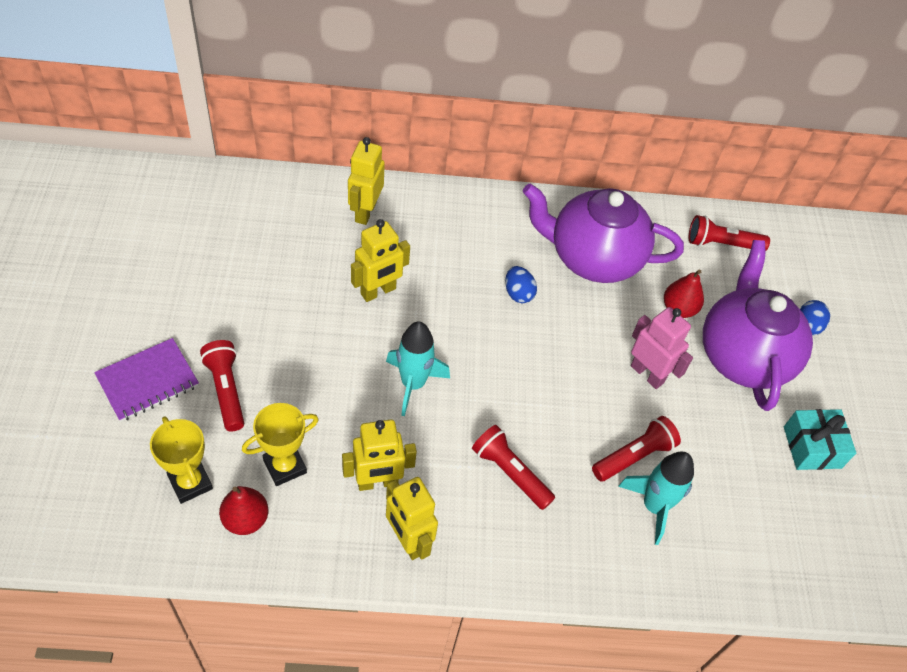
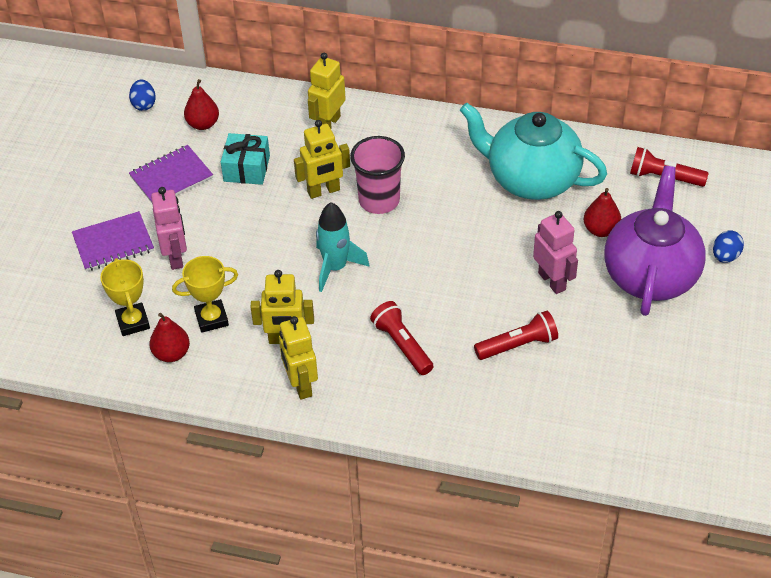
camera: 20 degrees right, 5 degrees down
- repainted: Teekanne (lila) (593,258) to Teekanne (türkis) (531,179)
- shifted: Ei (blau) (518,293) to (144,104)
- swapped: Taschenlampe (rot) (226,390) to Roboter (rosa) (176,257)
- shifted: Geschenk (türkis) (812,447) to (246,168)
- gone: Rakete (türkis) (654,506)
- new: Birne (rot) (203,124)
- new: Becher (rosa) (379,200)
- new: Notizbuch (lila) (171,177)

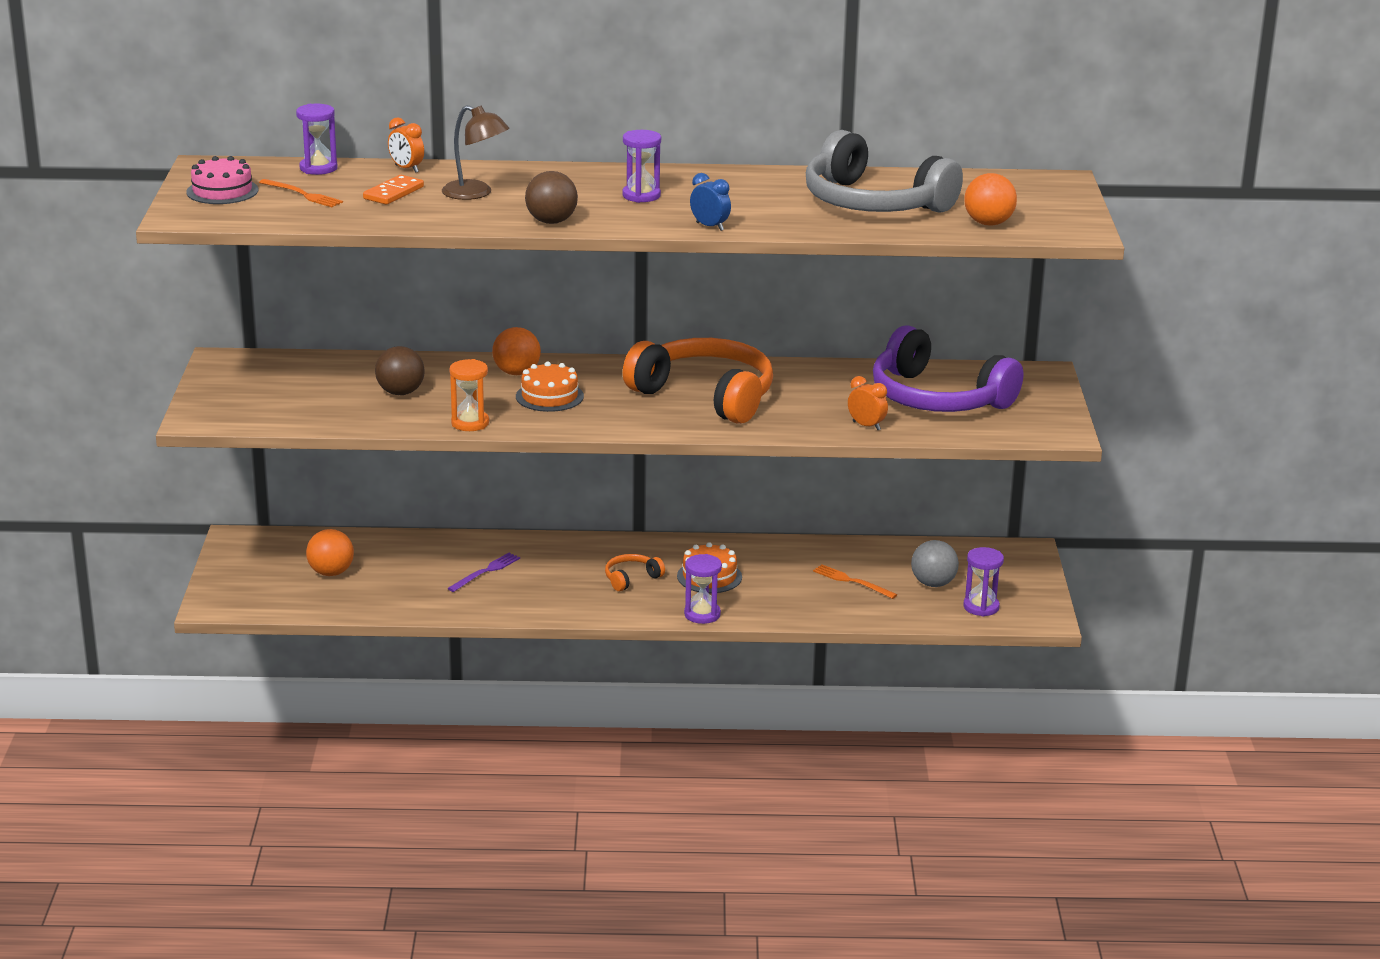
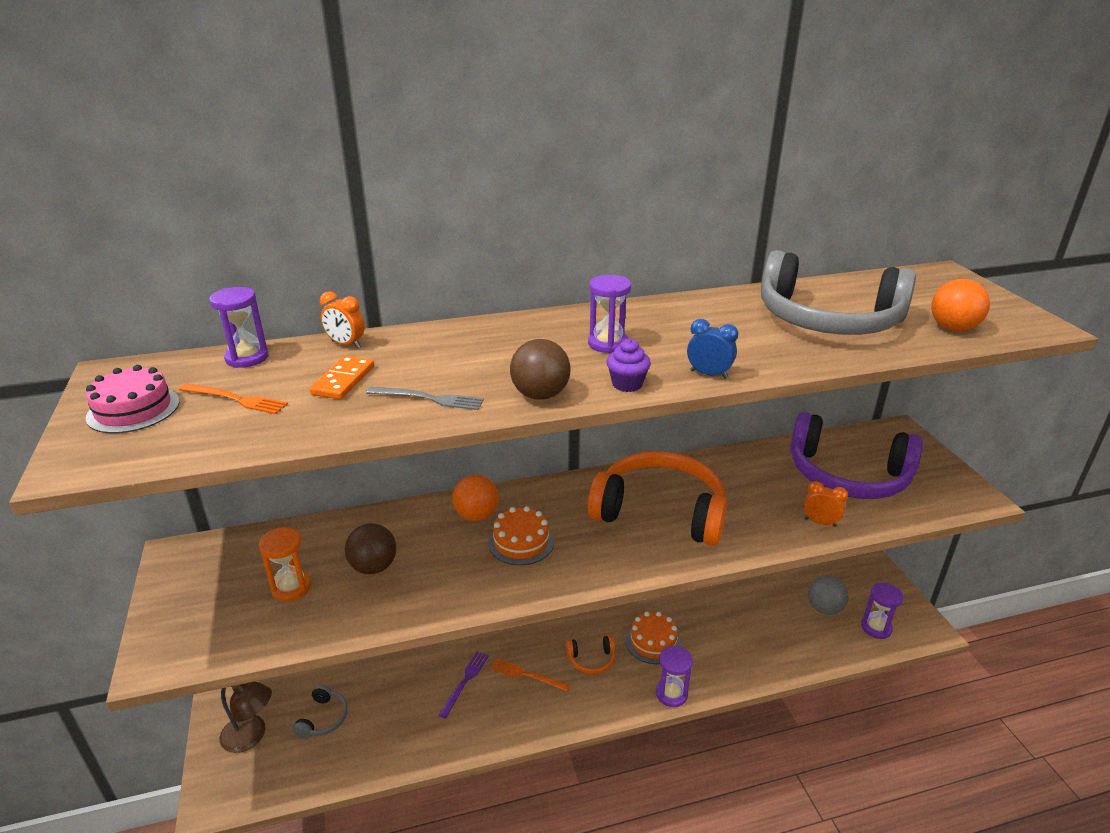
camera: 15 degrees left, 5 degrees up
- shifted: Lampe (braun) (475,193) to (251,736)
- shifted: Sanduhr (orange) (470,423) to (291,588)
- swapped: Ball (orange) (331,573) to Kopfhörer (grau) (323,718)
- rotated: Kopfhörer (orange) (631,578) = (591,660) 135 degrees counterclockwise
- shifted: Gabel (orange) (852,581) to (526,675)
- new: Muffin (lila) (627,384)
- new: Gabel (grau) (429,399)

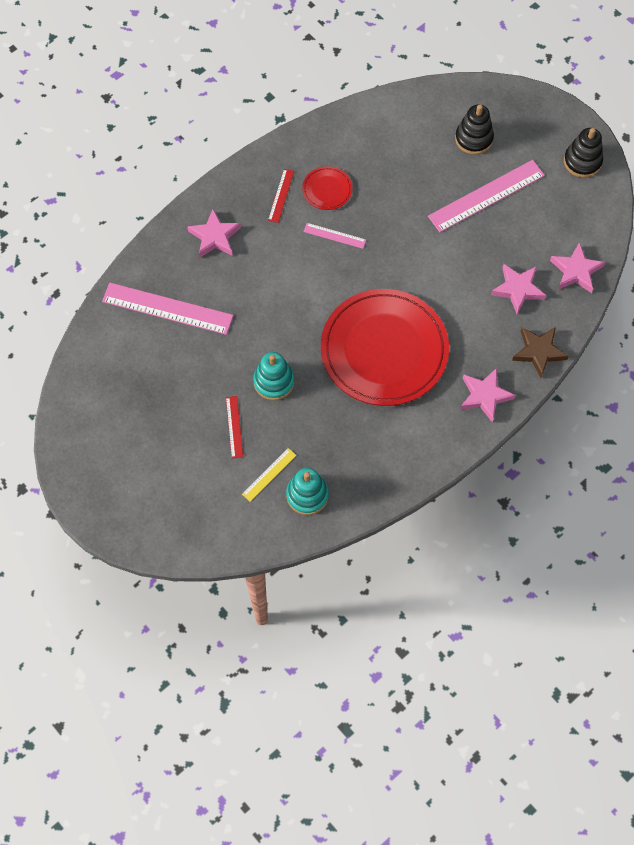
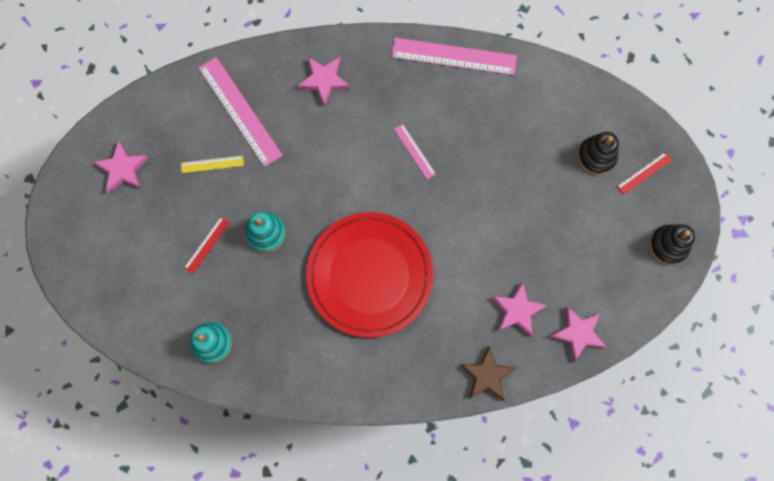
camera: 40 degrees right, 10 degrees up
- shifted: Lineal (rosa) (486,195) to (454,56)
- gone: Teller (rot) (327,189)
- shifted: Lineal (rot) (281,195) to (644,173)
- shifted: Stern (rosa) (485,396) to (122,169)
- shifted: Lineal (gelb) (269,474) to (212,164)

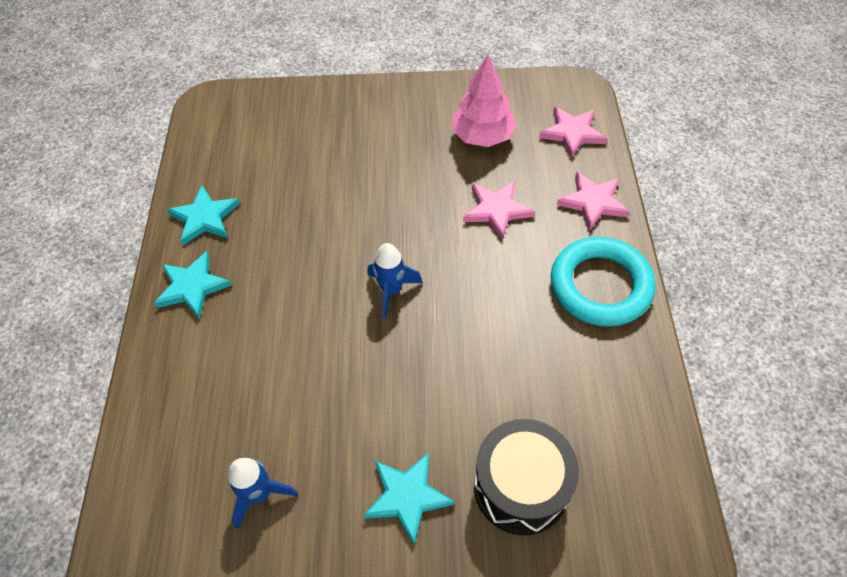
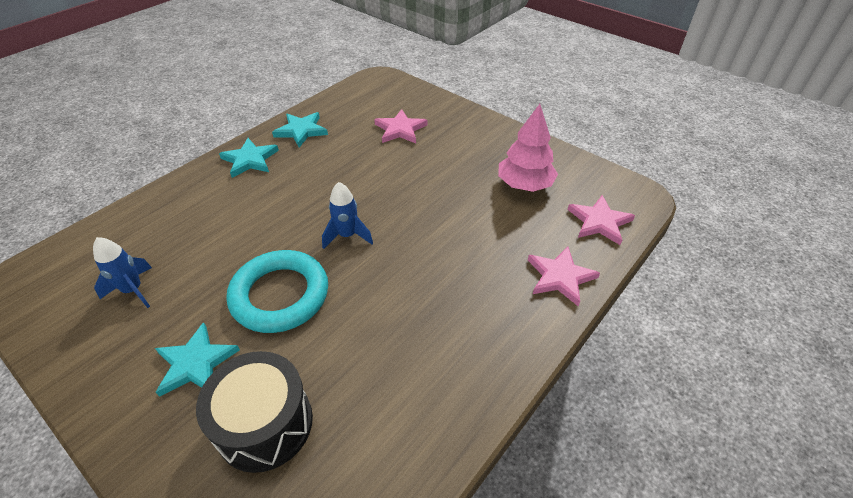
camera: 40 degrees right, 10 degrees down
- shifted: Stern (rosa) (497,210) to (400,129)
- shifted: Ring (türkis) (600,286) to (280,295)

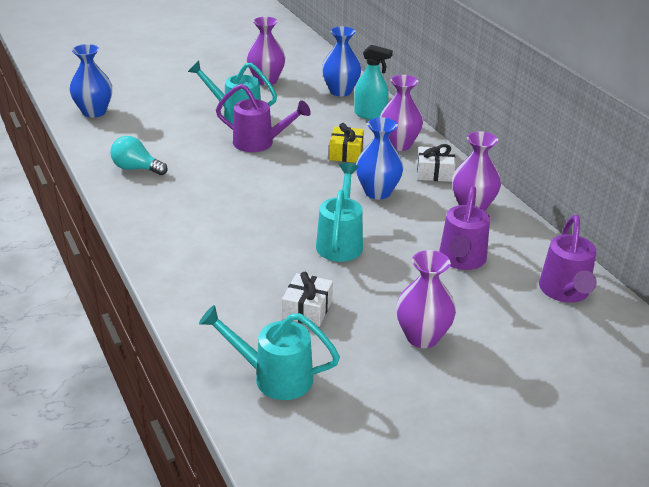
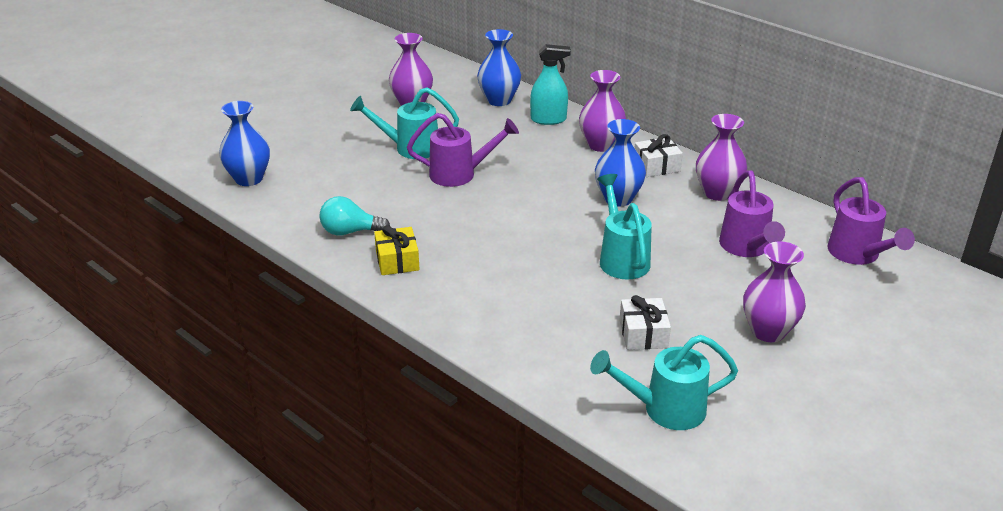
camera: 20 degrees left, 0 degrees up
- shifted: Geschenk (gelb) (346,153) to (397,260)

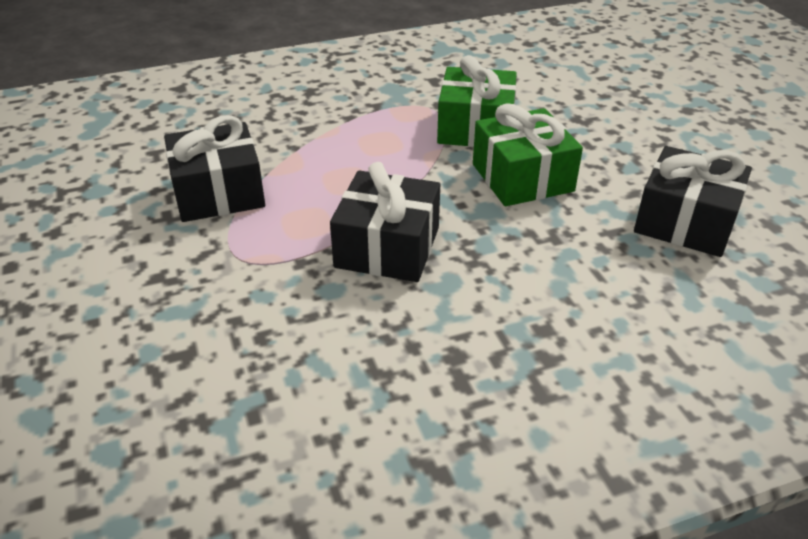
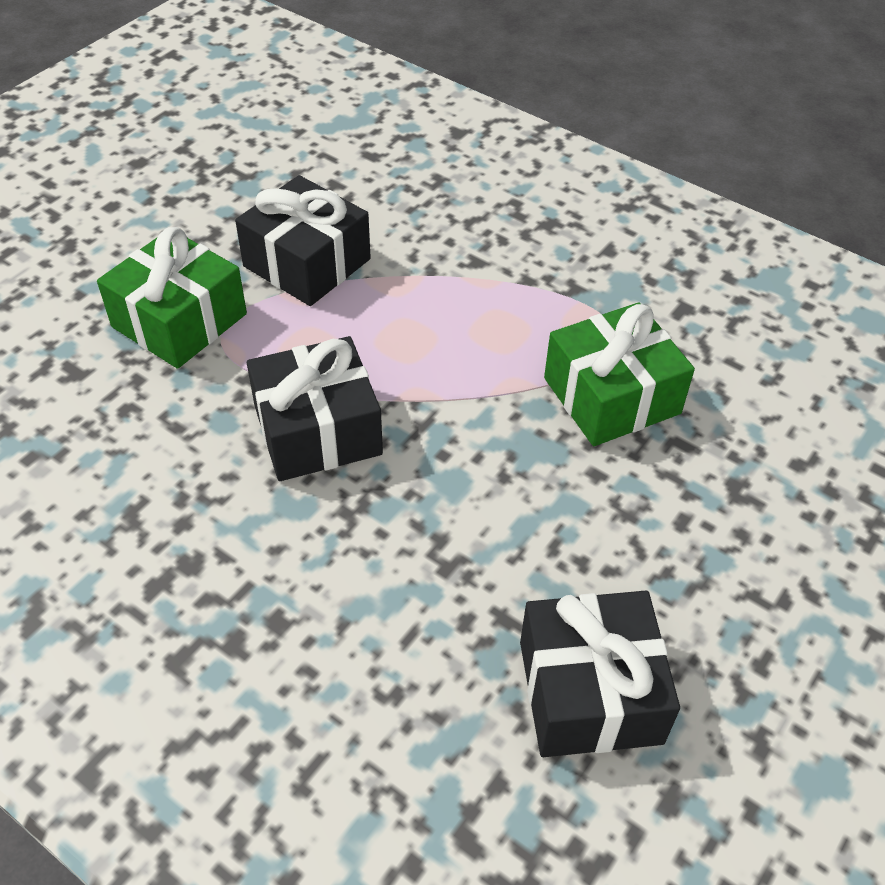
camera: 55 degrees right, 10 degrees up
- shifted: Geschenk (grün) (522,177) to (179,320)

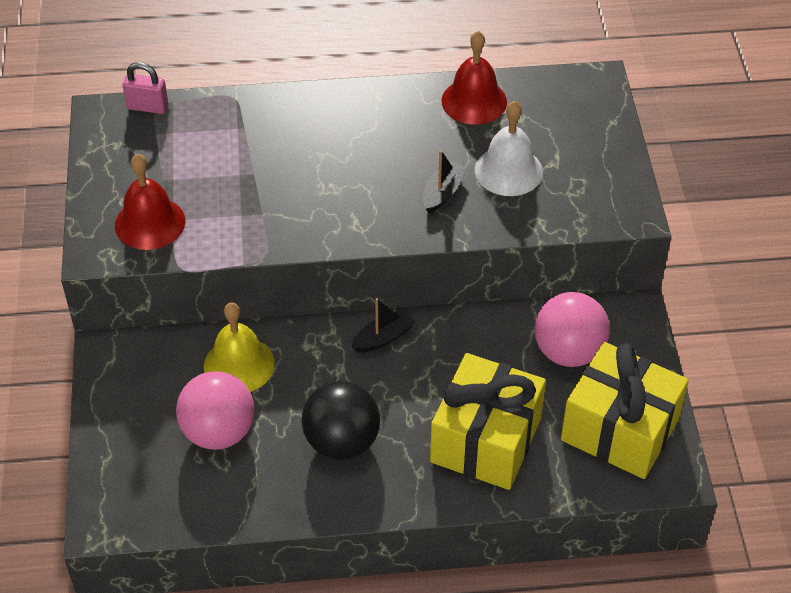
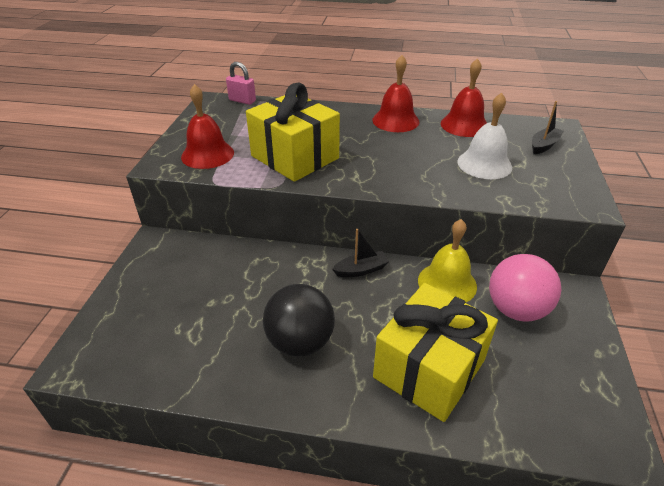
camera: 15 degrees right, 10 degrees down
- shifted: Boot (schwarz) (442,193) to (544,145)
- shifted: Glocke (gelb) (239,365) to (447,283)
- shifted: Geschenk (gelb) (619,429) to (295,157)
- gone: Ball (rosa) (218,432)
- new: Glocke (rot) (395,120)

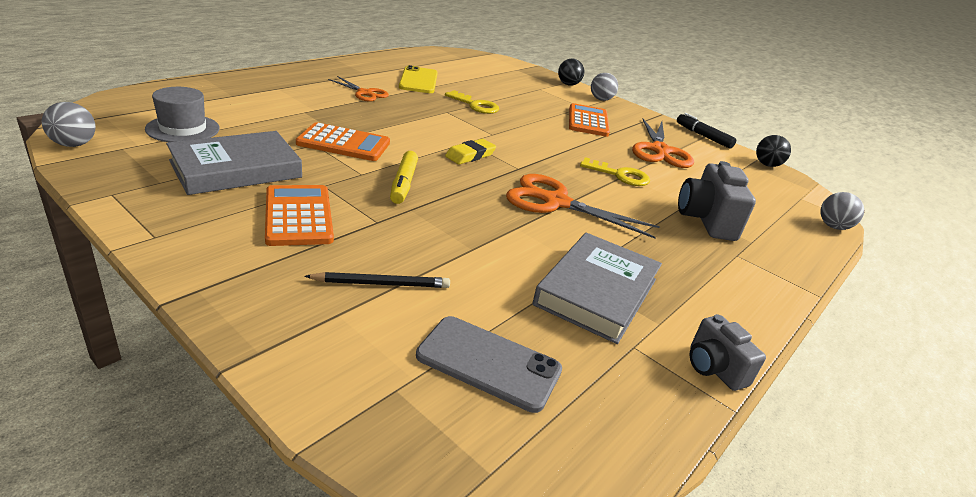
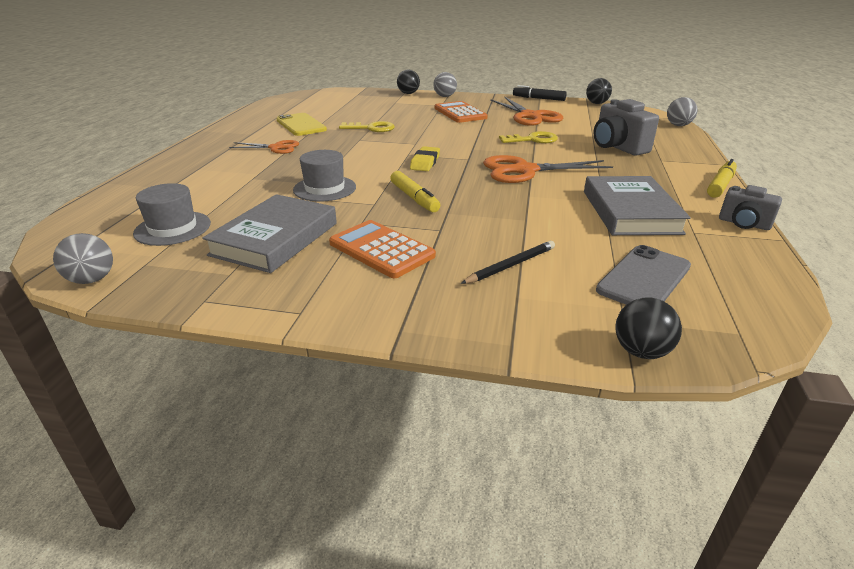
camera: 25 degrees left, 0 degrees up
- swapped: Taschenrechner (orange) (344,143) to Hut (grau) (324,188)
- rotated: Handy (grau) (488,363) = (644,278) 45 degrees counterclockwise
- new: Filzstift (gelb) (720,185)
- new: Ball (schwarz) (641,351)

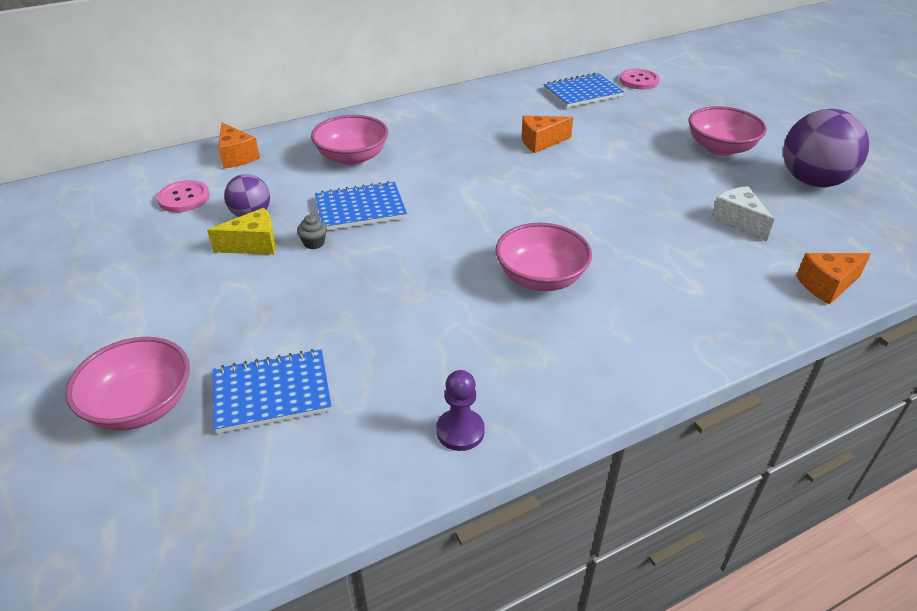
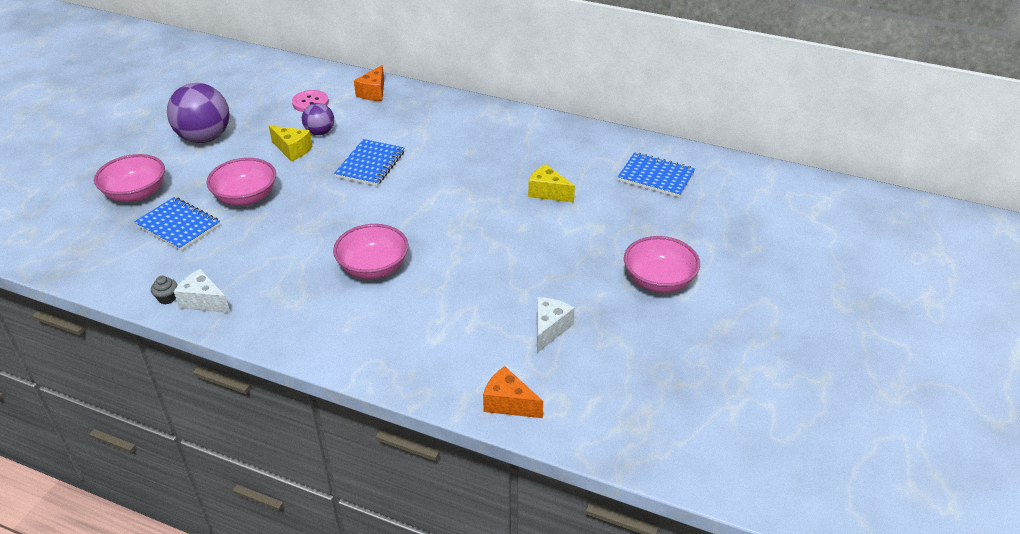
camera: 50 degrees right, 0 degrees up
- gone: Knopf (rosa) (639,81)
- shifted: Ball (lila) (812,181) to (204,138)
- shifted: Schüssel (rosa) (352,158) to (246,197)
- repainted: Käse (orange) (541,142) to Käse (gelb) (548,192)
- rotated: Notizbuch (blau) (360,209) = (370,164) 75 degrees clockwise
- shifted: Muffin (grau) (314,243) to (167,298)
- swapped: Bauer (lila) (460,431) to Käse (weiß) (203,301)

